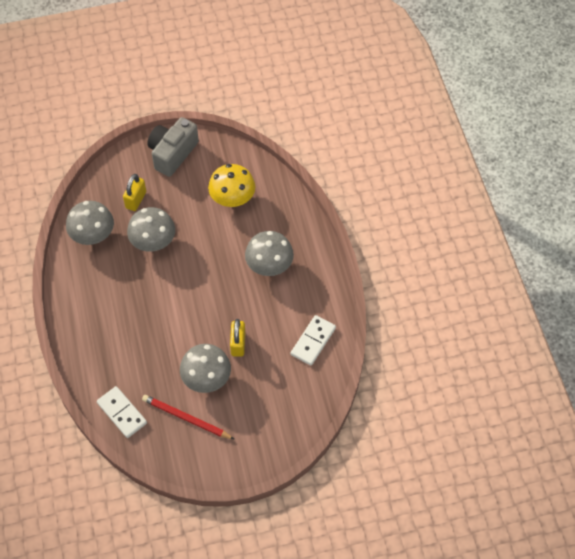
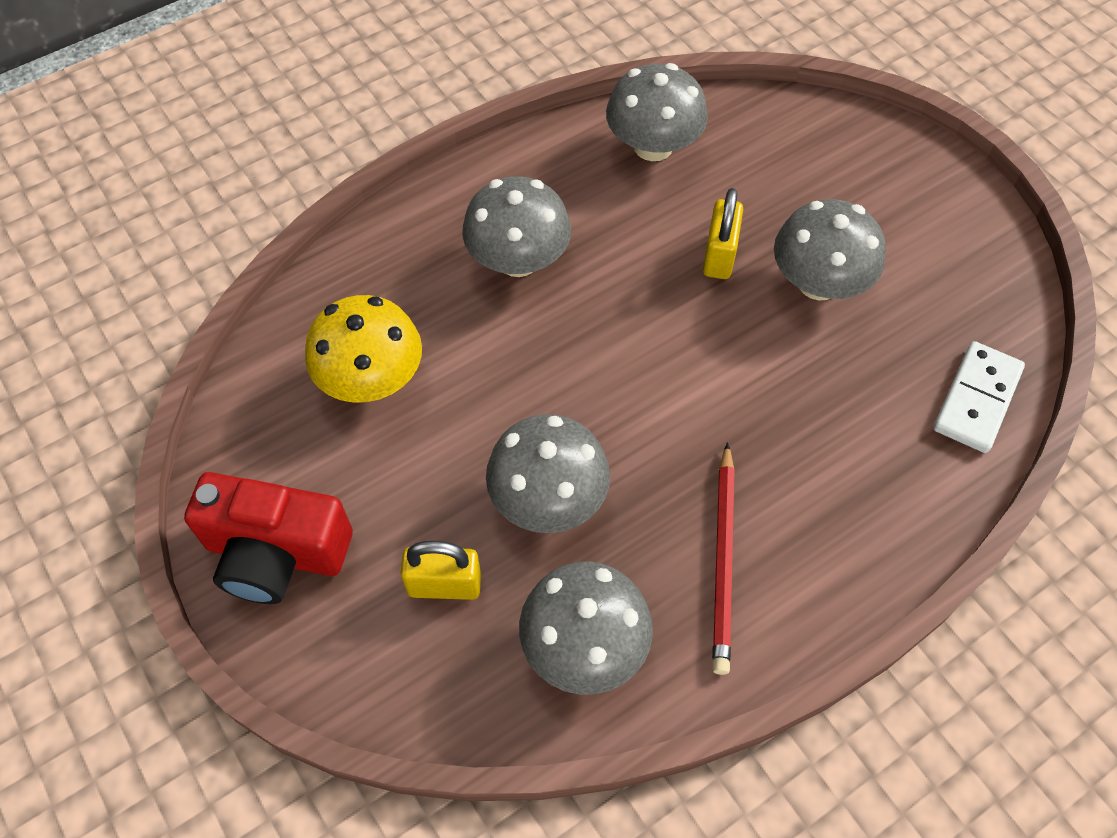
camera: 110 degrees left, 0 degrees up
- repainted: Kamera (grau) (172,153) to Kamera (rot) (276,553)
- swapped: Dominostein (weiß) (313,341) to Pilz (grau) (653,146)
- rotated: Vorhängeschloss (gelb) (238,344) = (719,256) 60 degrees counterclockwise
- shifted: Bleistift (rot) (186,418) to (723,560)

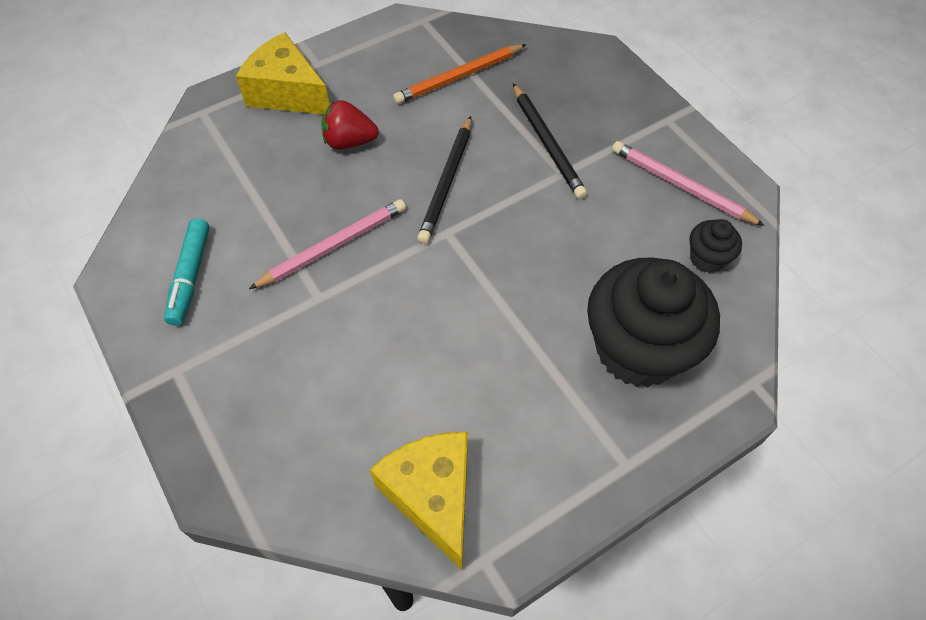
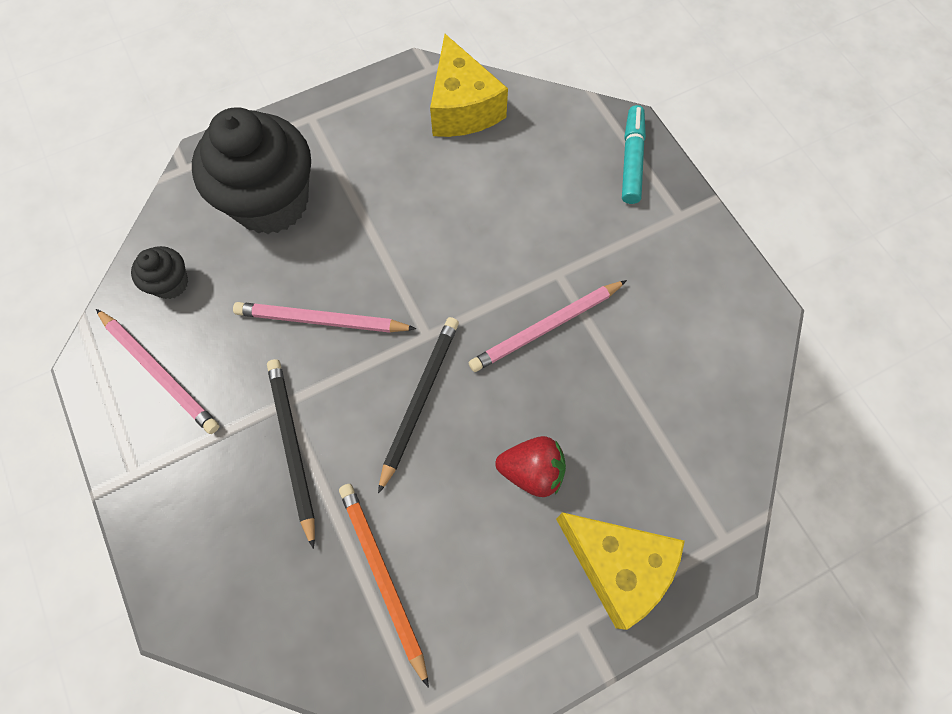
camera: 175 degrees left, 10 degrees up
- rotated: Bleistift (orange) (459,77) = (383,577) 90 degrees counterclockwise
- shifted: Filzstift (türkis) (190,276) to (631,160)
- new: Bleistift (rosa) (322,320)

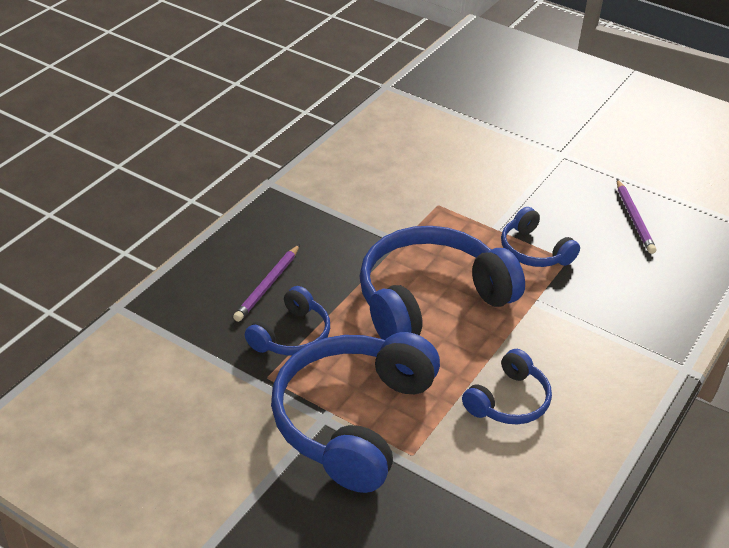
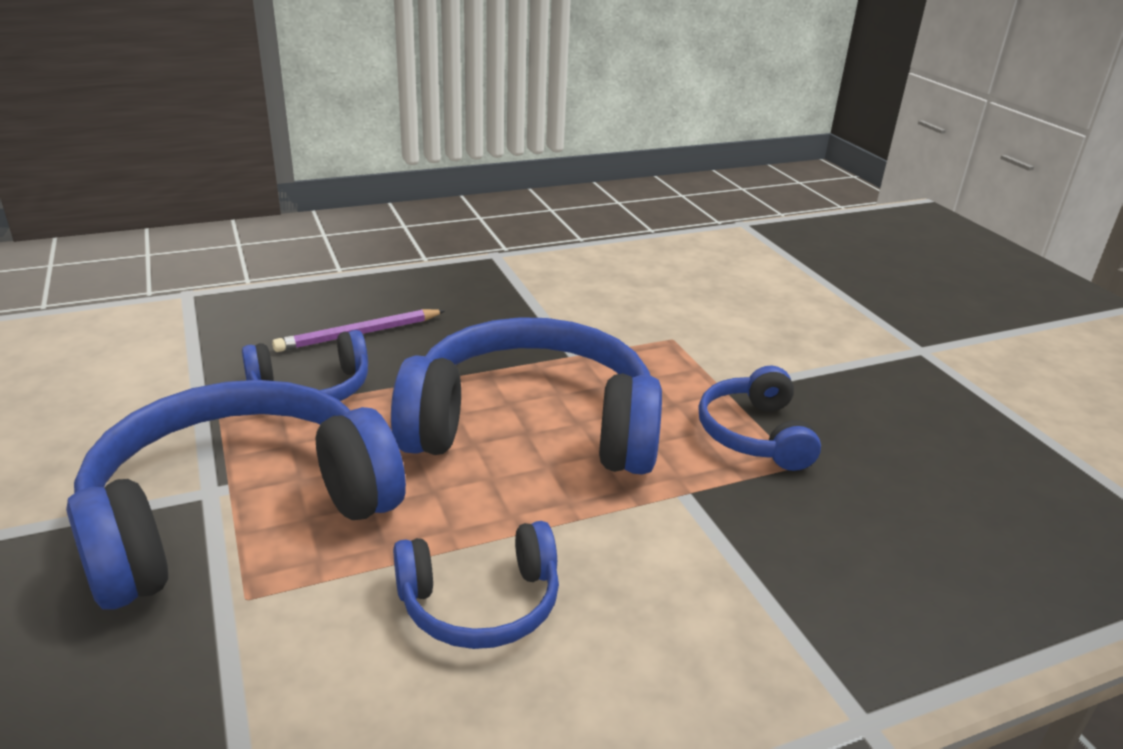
camera: 35 degrees right, 10 degrees down
- gone: Bleistift (lila) (634,219)

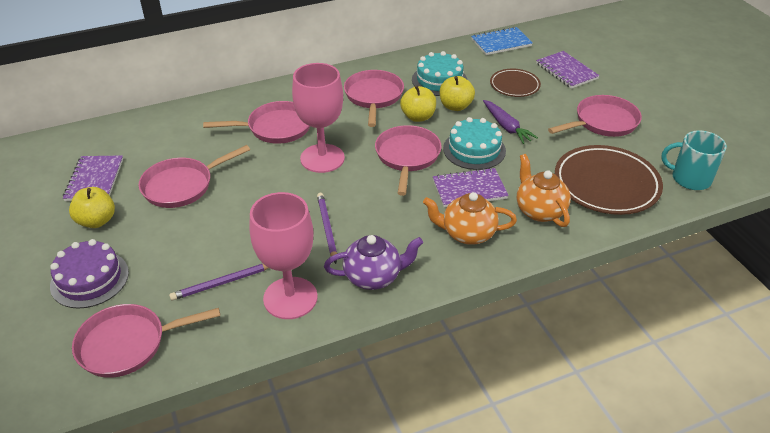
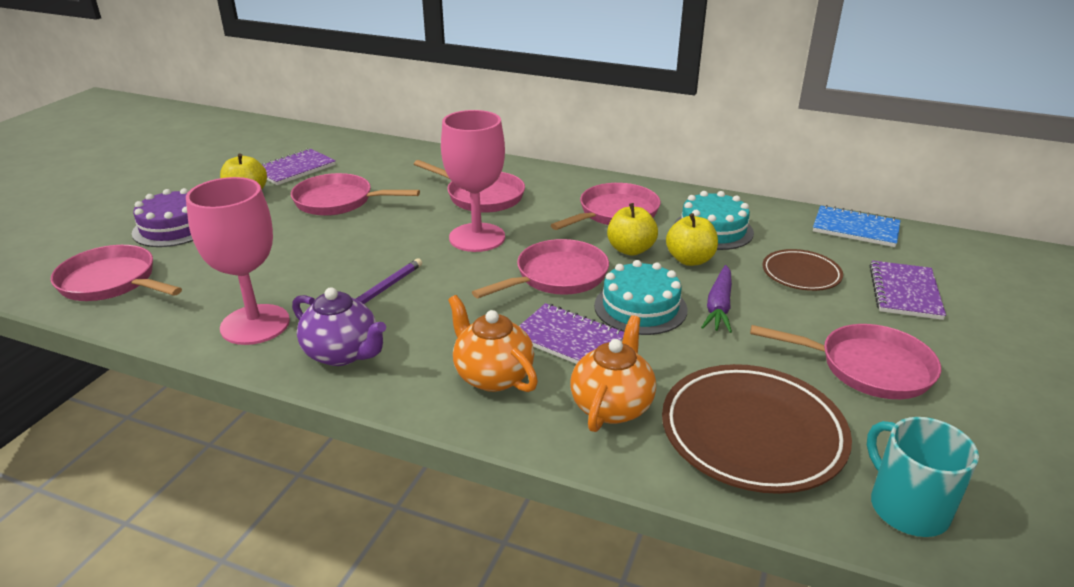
camera: 45 degrees right, 10 degrees down
- gone: Bleistift (lila) (222,283)

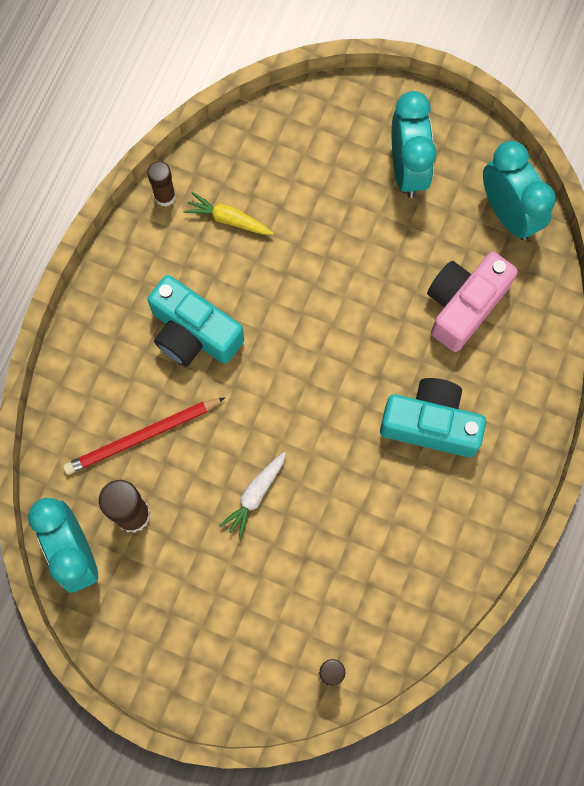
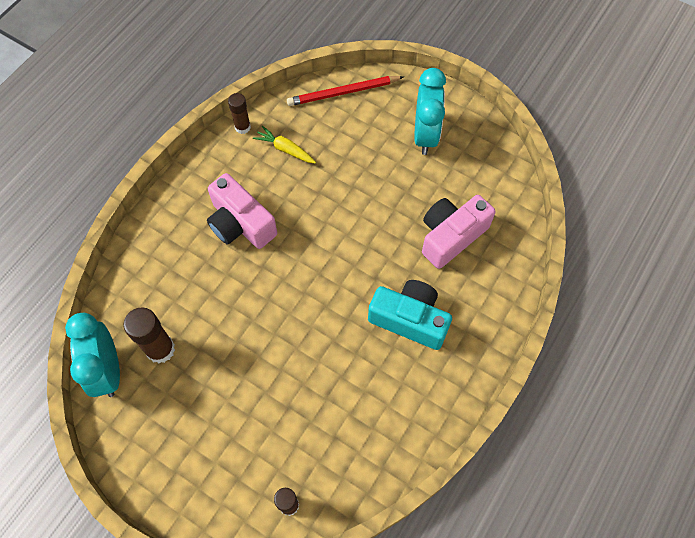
camera: 10 degrees right, 10 degrees down
- gone: Wecker (türkis) (508,213)
- repainted: Kamera (türkis) (193,333) to Kamera (rosa) (240,223)
- shifted: Bleistift (rot) (142,437) to (343,93)
- gone: Karotte (weiß) (255,495)

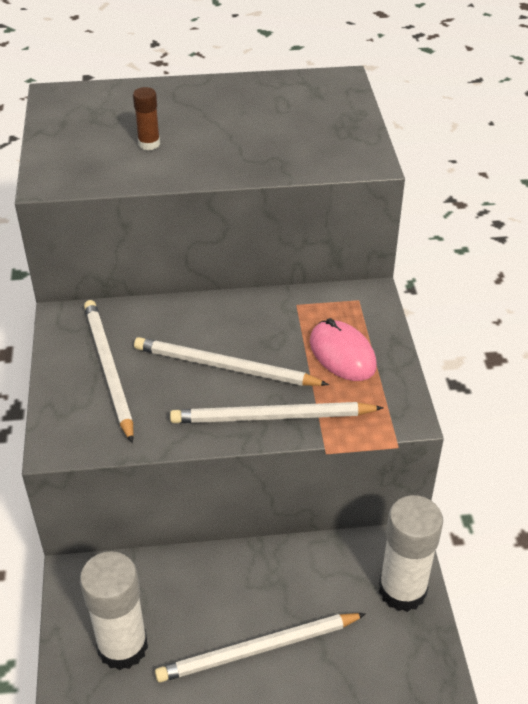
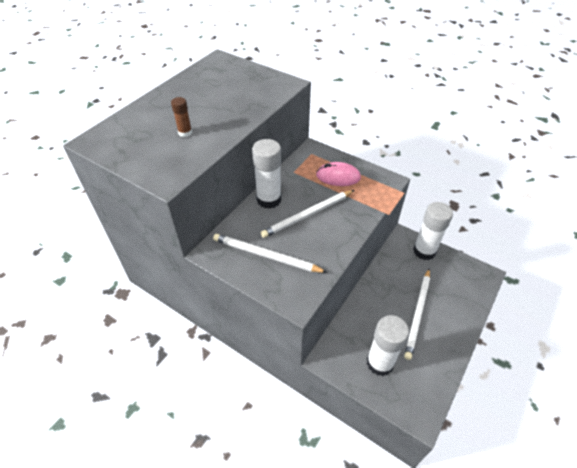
camera: 50 degrees left, 5 degrees up
- gone: Bleistift (weiß) (271,417)
- new: Klebestift (weiß) (269,199)

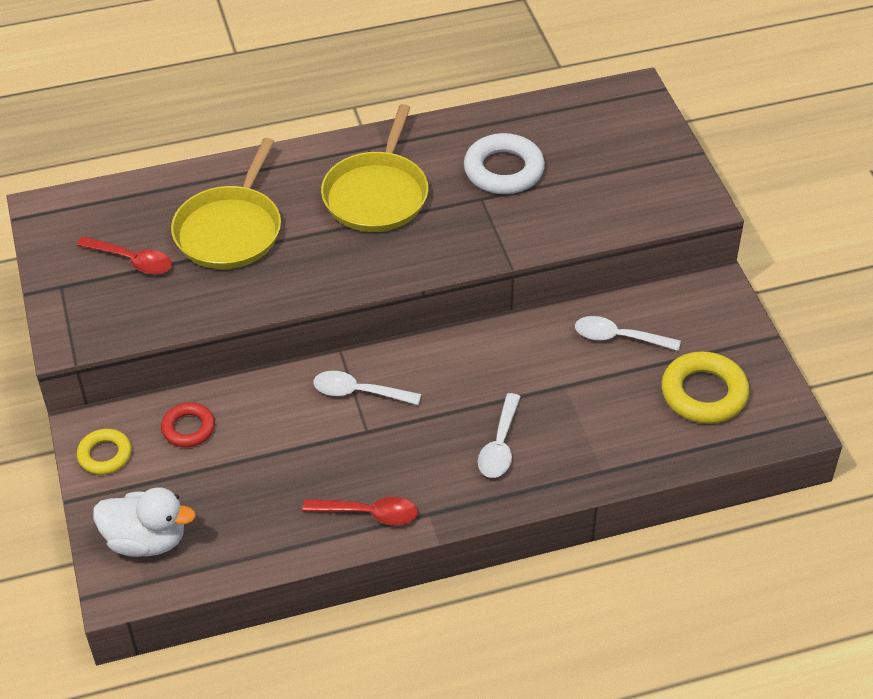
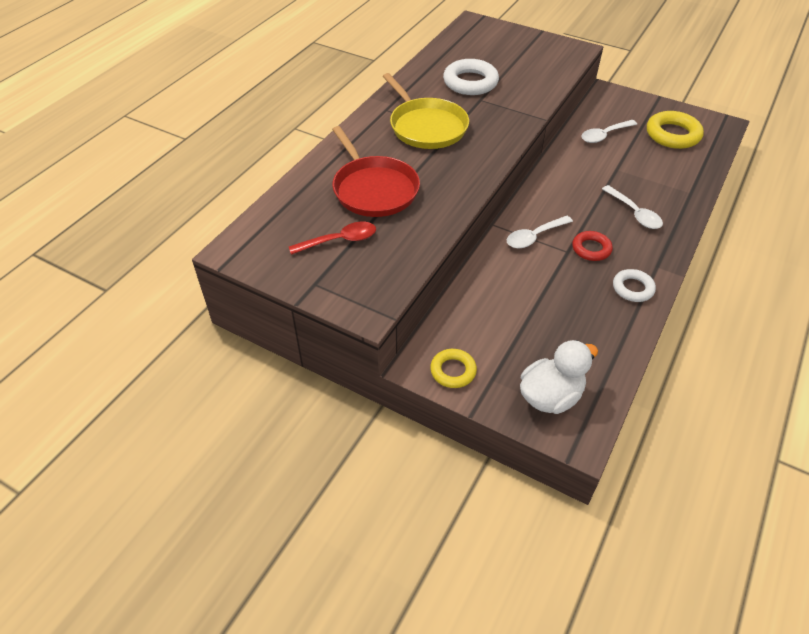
camera: 45 degrees left, 0 degrees up
- repainted: Pfanne (gelb) (230,230) to Pfanne (rot) (373,189)
- shifted: Ring (rot) (188,428) to (591,249)
- swapped: Löffel (rot) (369,514) to Ring (weiß) (632,288)

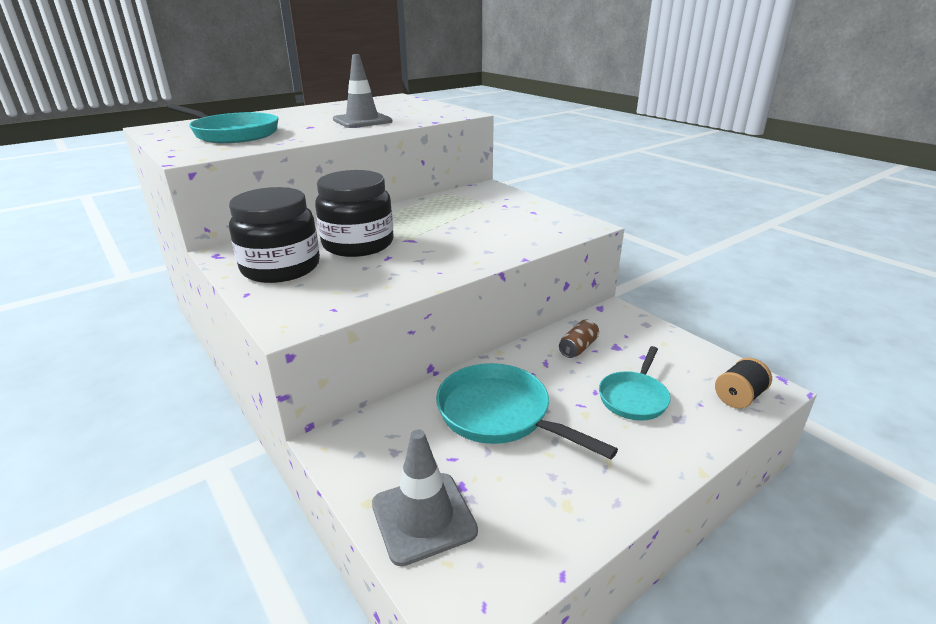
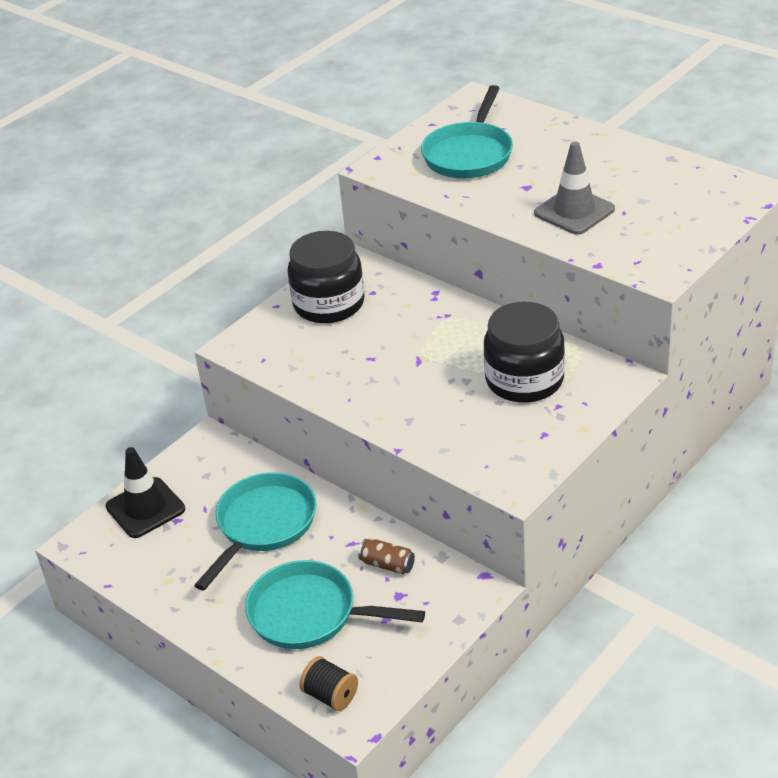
camera: 80 degrees right, 10 degrees up
- shifted: Einmachglas (schwarz) (358,244) to (524,380)
- scaled: Pfanne (türkis) (634,397) = (310,613) x1.58
- repainted: Leitkegel (grau) (423,517) to Leitkegel (schwarz) (145,508)

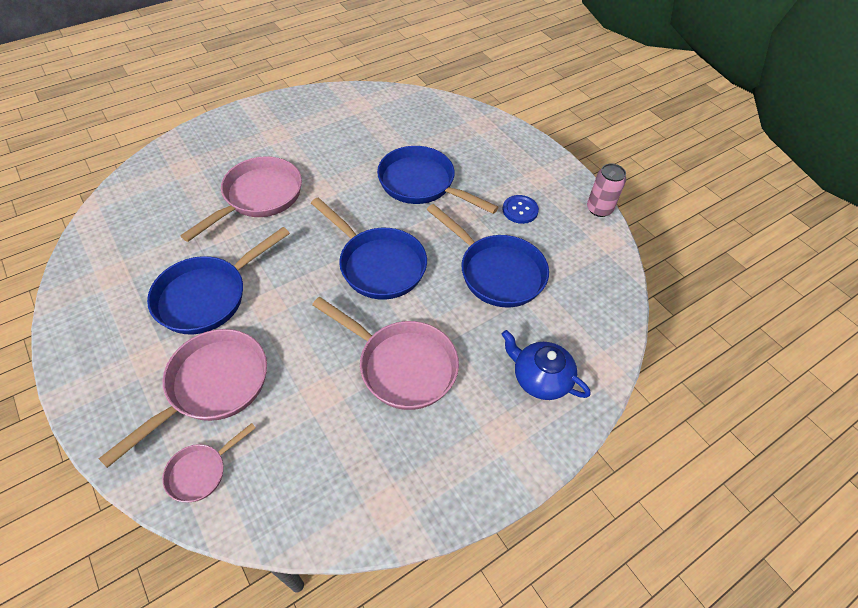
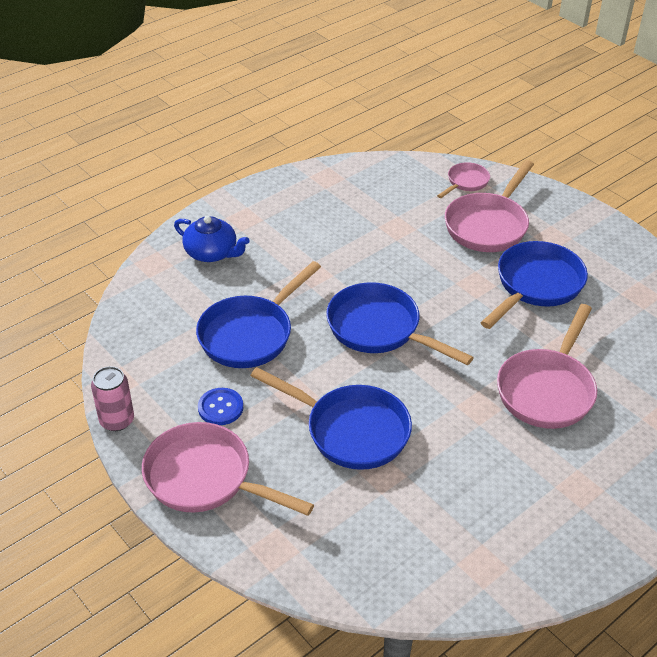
camera: 175 degrees right, 10 degrees down
- rotated: Pfanne (blau) (496,272) = (250,334) 90 degrees counterclockwise
- shifted: Pfanne (rosa) (401,365) to (205,478)

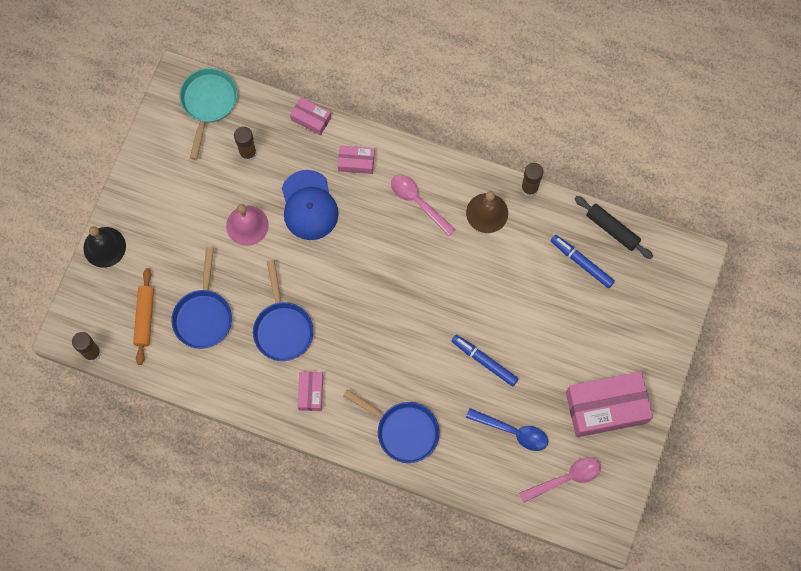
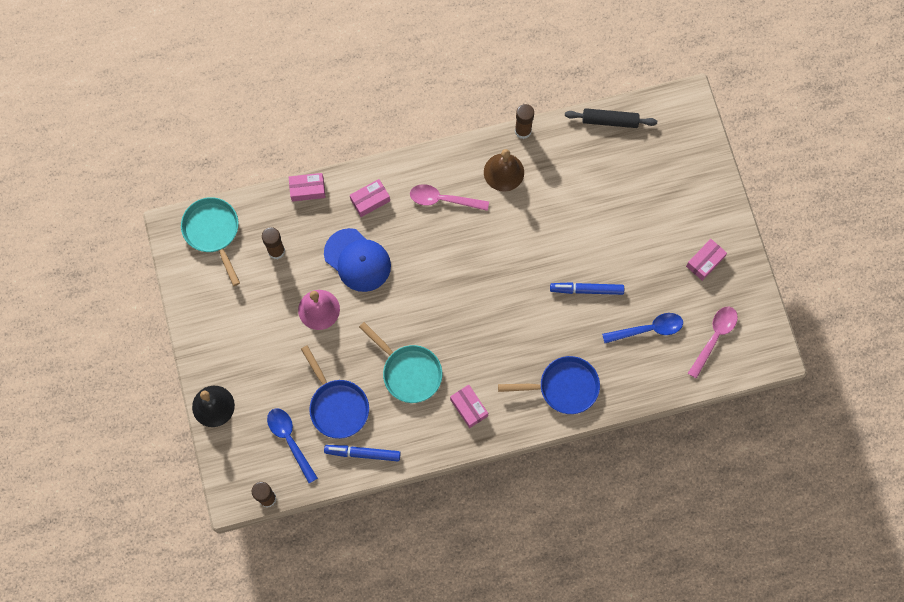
camera: 35 degrees left, 0 degrees up
- shifted: Filzstift (blau) (581,263) to (362,453)
- repainted: Pfanne (blau) (283,328) to Pfanne (türkis) (408,372)
- swapped: Nudelholz (orange) (144,318) to Löffel (blau) (290,440)
- scaled: Schachtel (rosa) (606,407) = (705,261) x0.49

